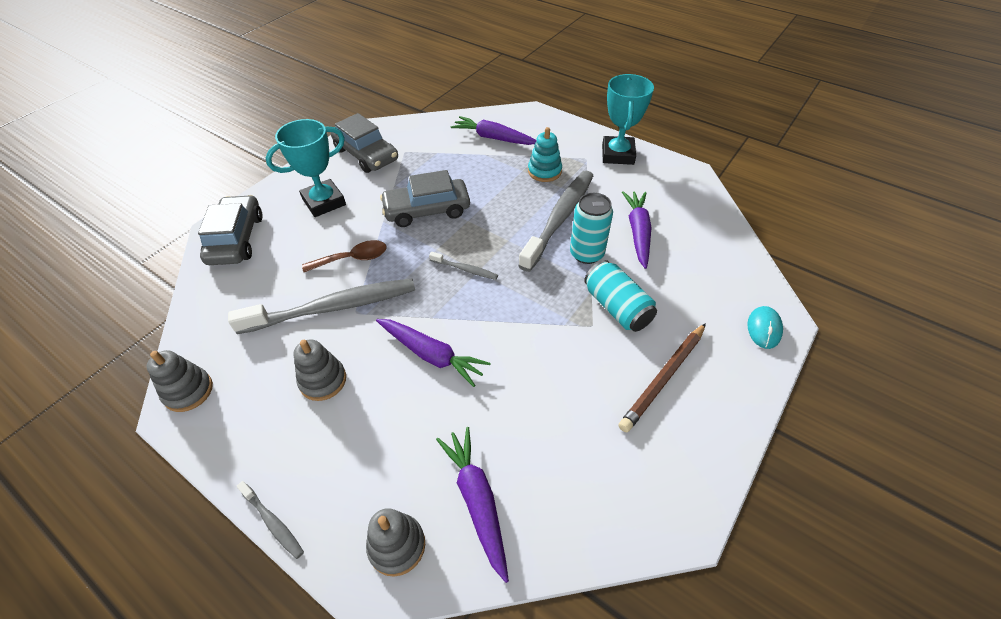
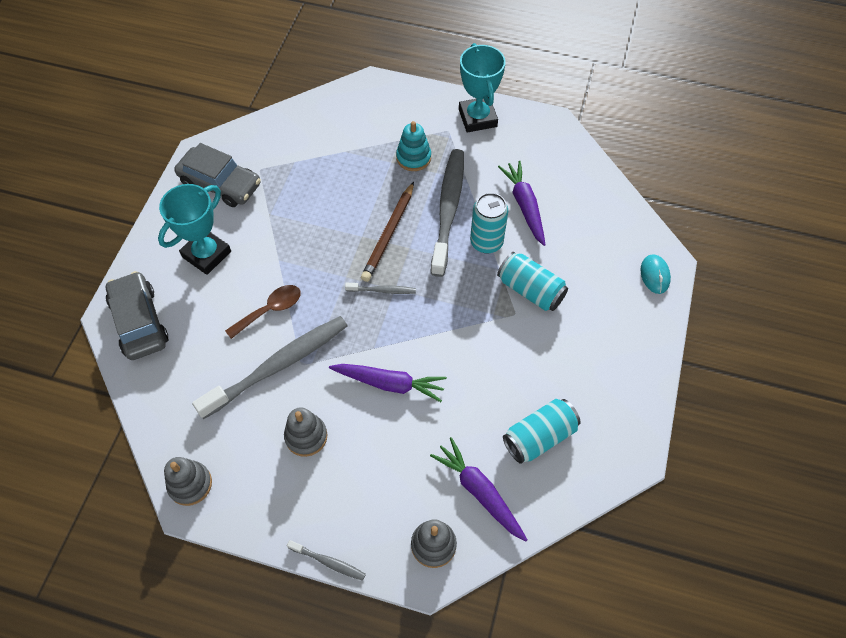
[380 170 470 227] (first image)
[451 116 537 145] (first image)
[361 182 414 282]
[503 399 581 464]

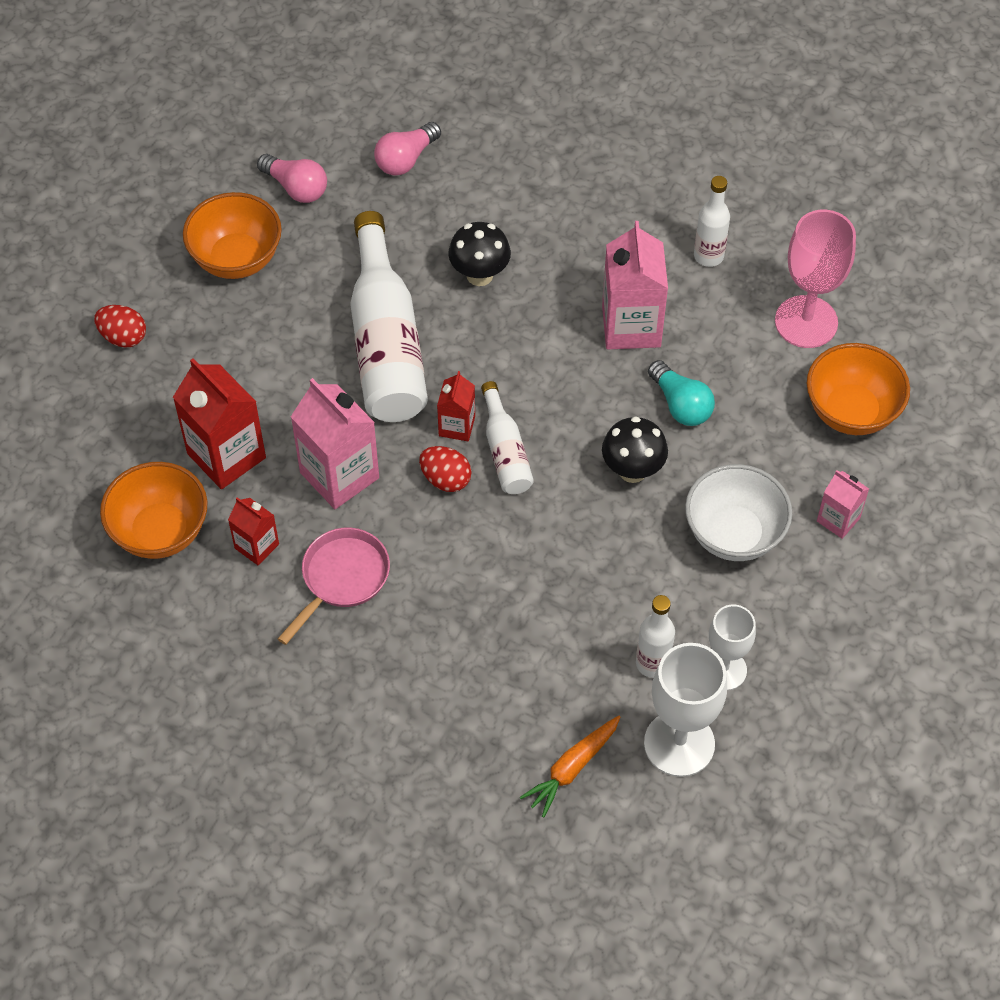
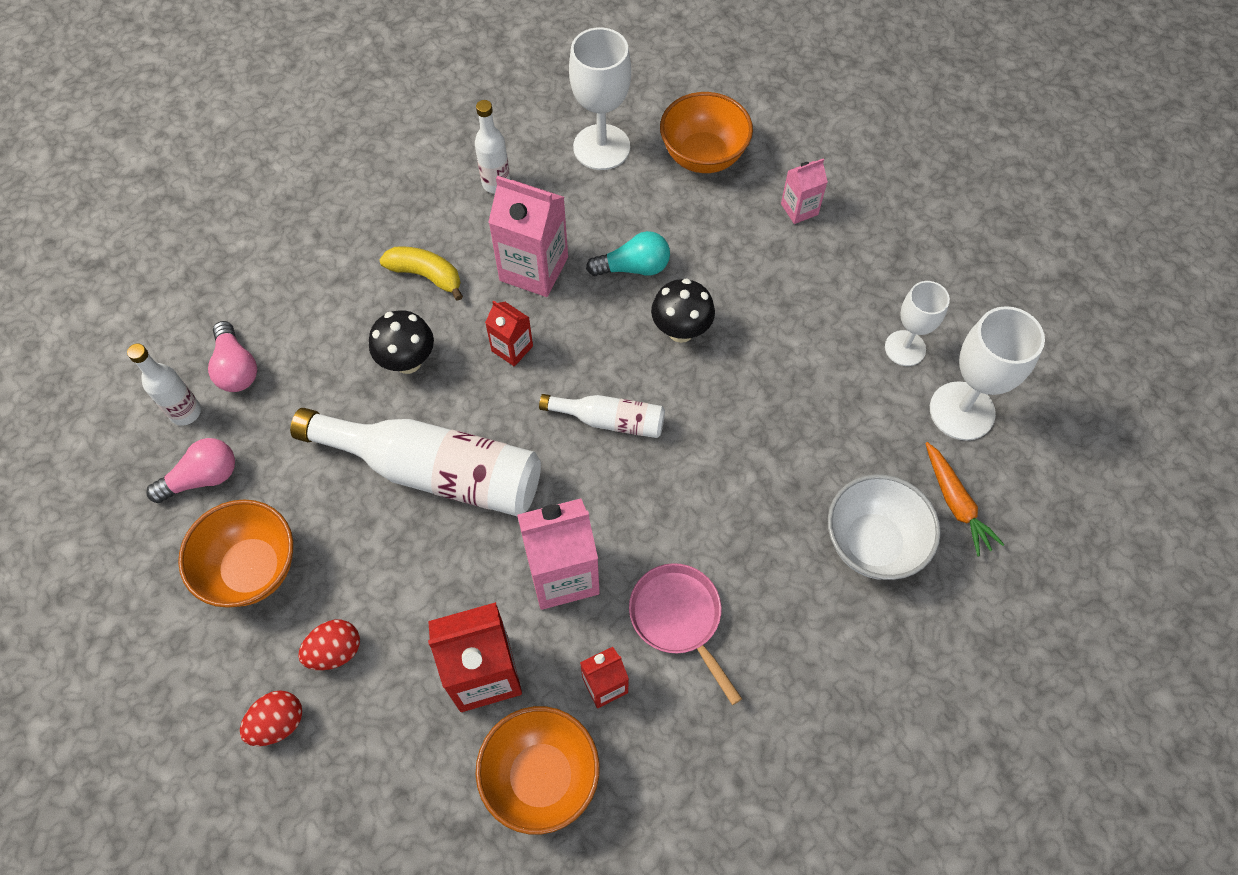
[298 620 360 670]
[485 300 533 367]
[127 344 201 426]
[828 474 941 580]
[569 27 631 170]
[379 246 463 301]

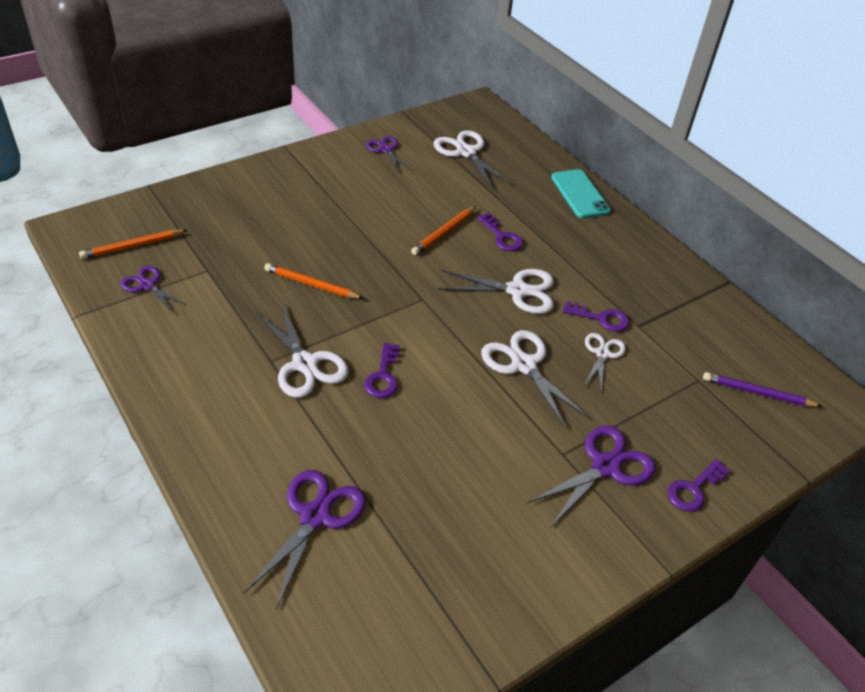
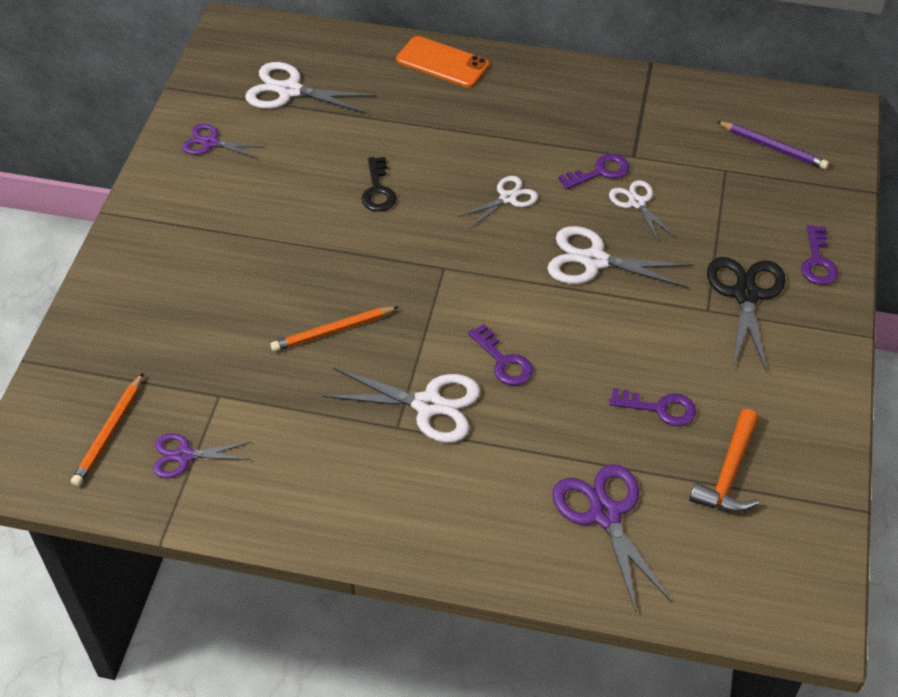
[361 157 396 212]
[458 176 538 229]
[609 388 696 426]
[707 257 786 373]
[396 36 489 88]
[716 121 829 169]
[689 409 759 513]

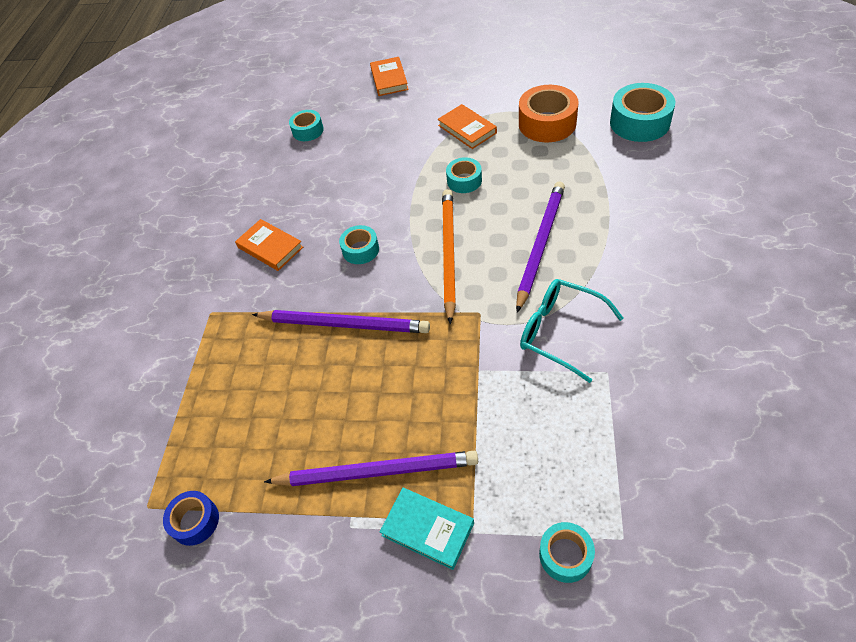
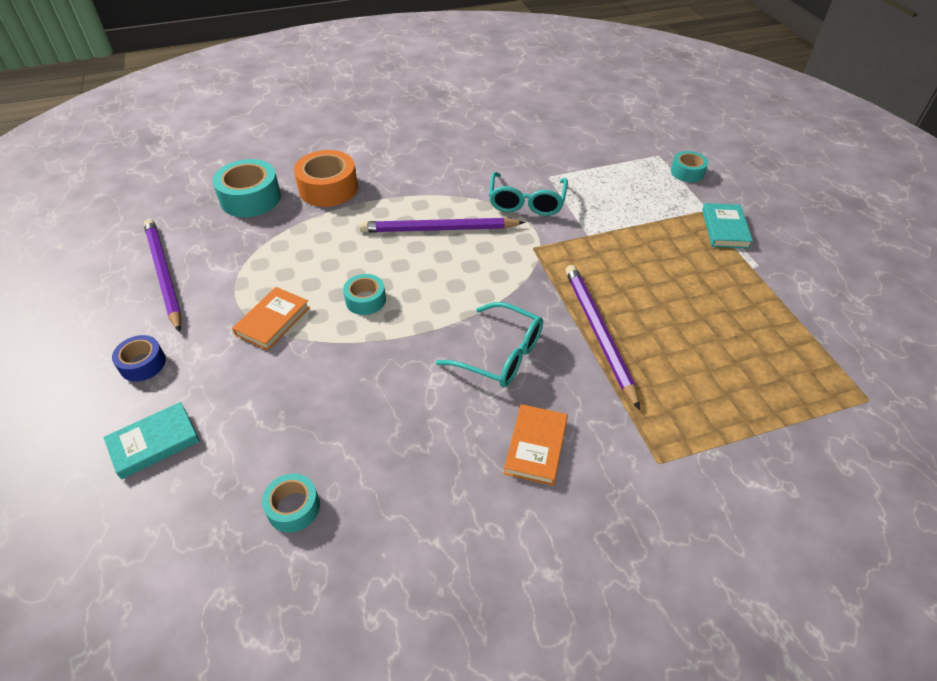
[112 335 166 382]
[144 219 182 333]
[436 302 543 388]
[103 402 200 479]
[442 189 456 325] (first image)
[294 150 358 207]

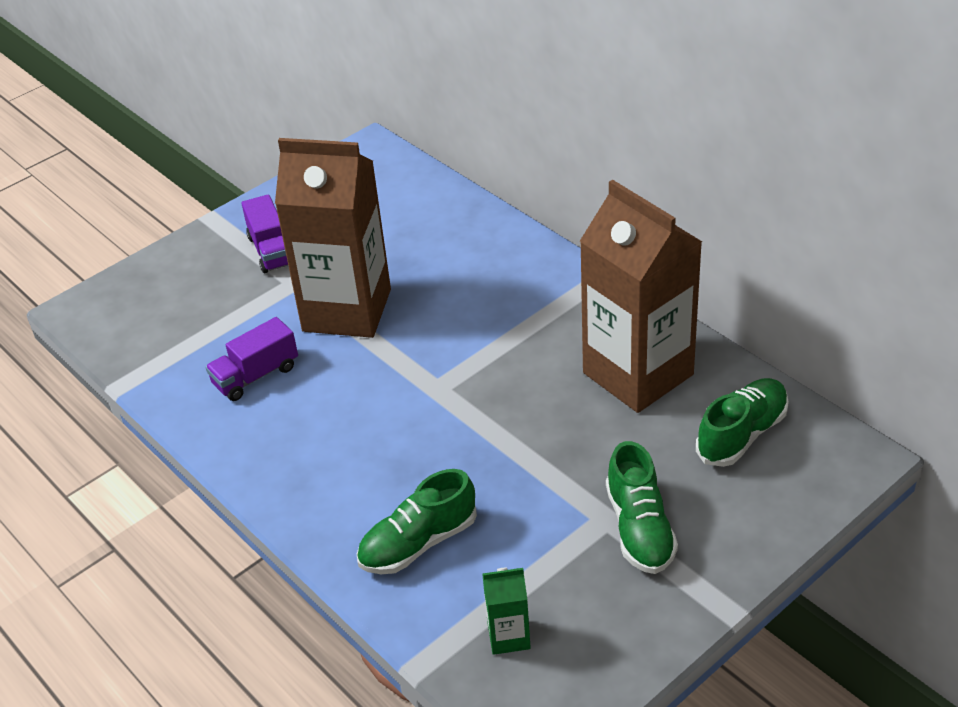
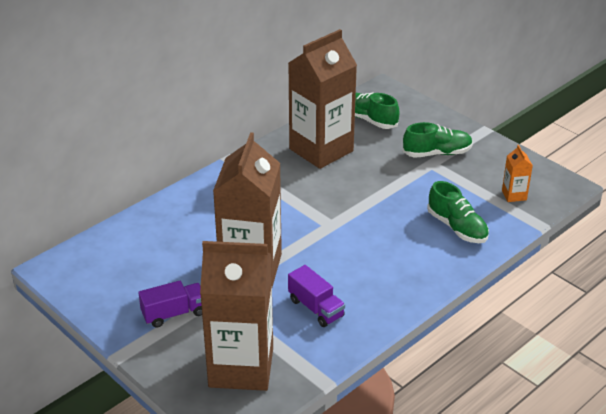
[502 145 533 202]
[200 241 273 391]

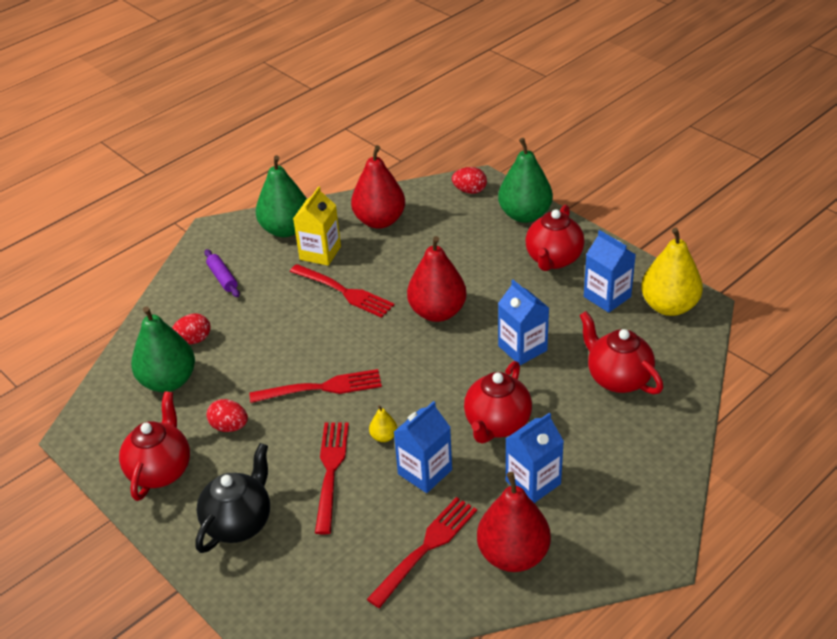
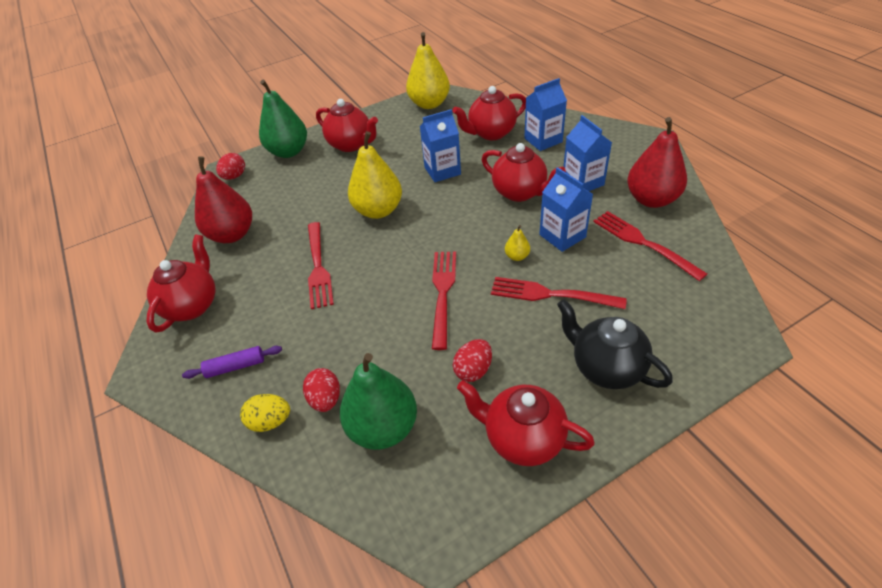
[146 235 216 332]
[308 222 334 309]
[293 186 341 266] (first image)
[348 131 402 219]
[524 78 567 151]
[240 394 290 432]

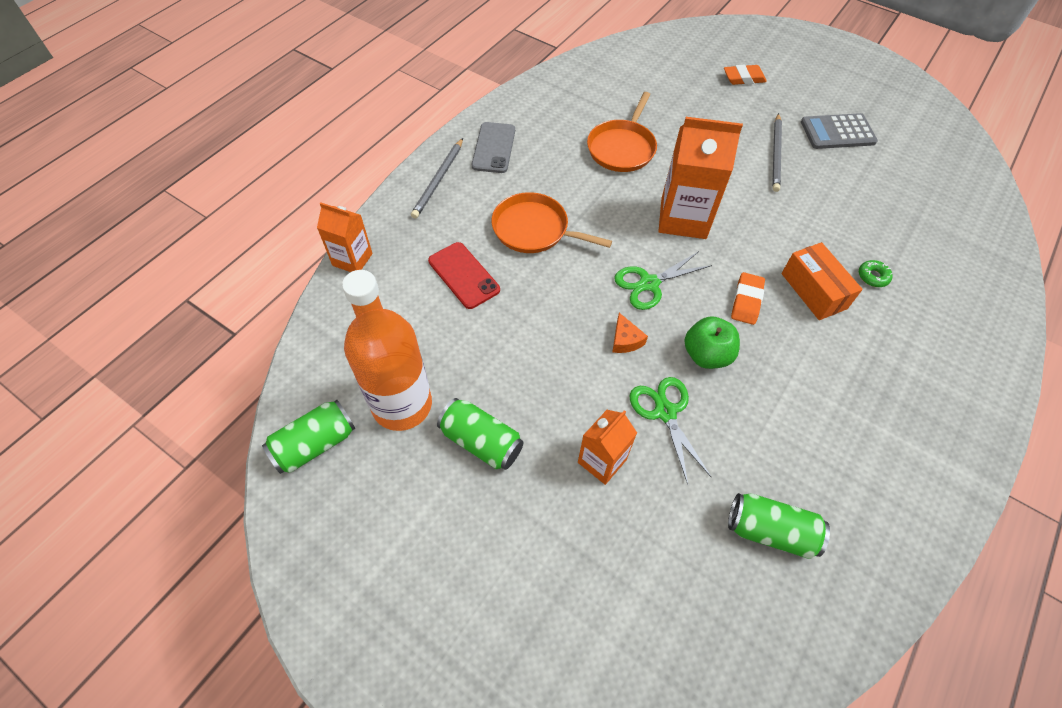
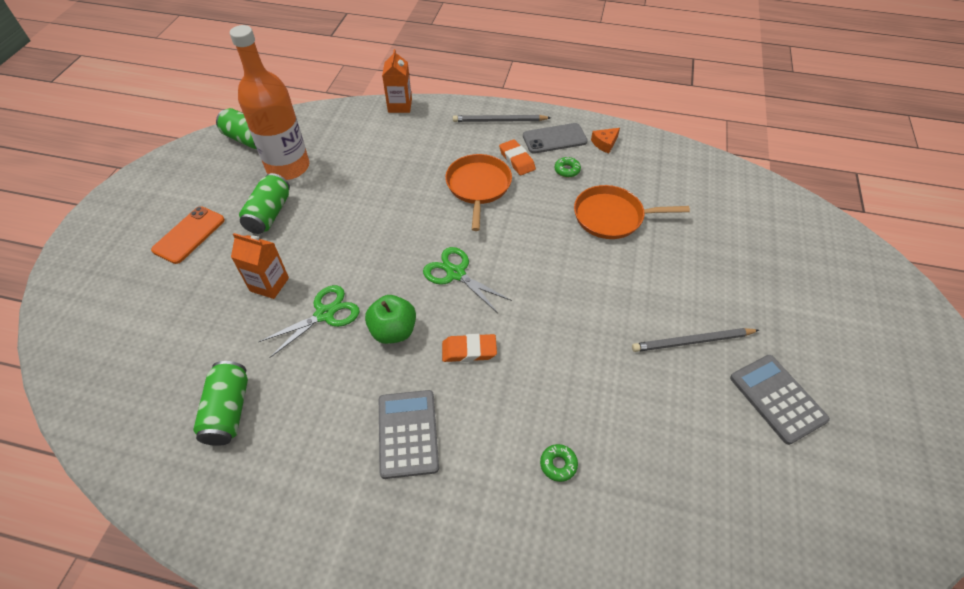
[428 242 500 309] (first image)
[591 128 620 153]
[658 117 743 239] (first image)
[499 139 536 175]
[781 242 863 320] (first image)
[151 206 225 264]
[379 390 439 479]
[554 157 581 177]

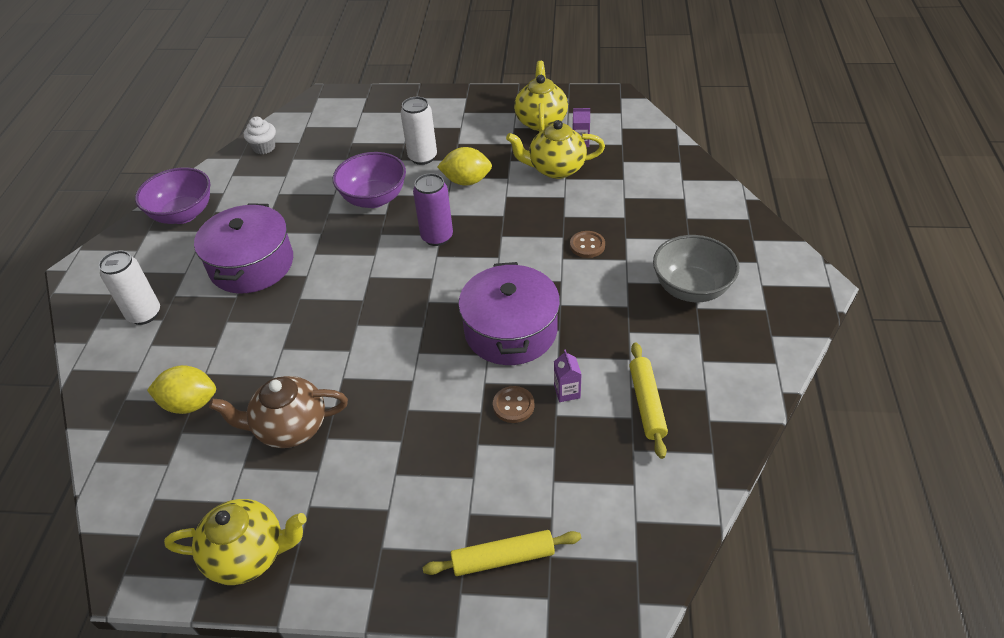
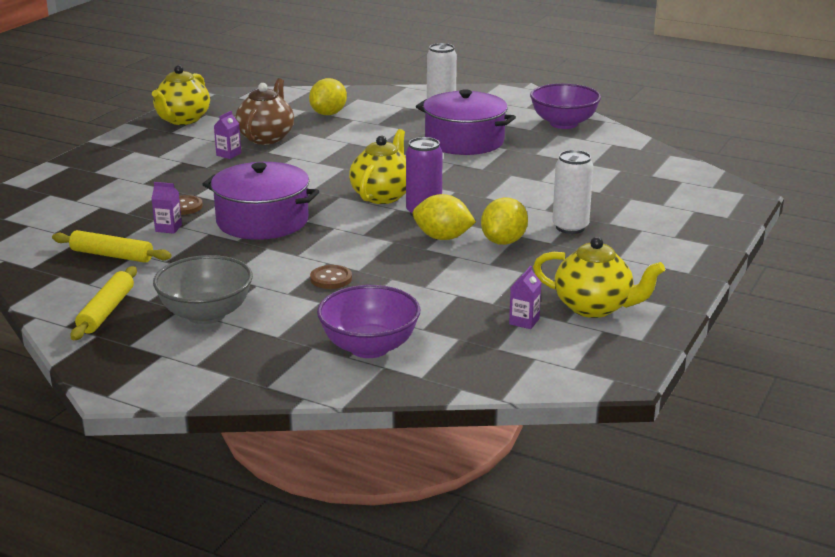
[244 117 276 154] (first image)
[317 285 420 358]
[71 266 137 340]
[349 129 406 204]
[214 111 241 159]
[413 194 476 240]

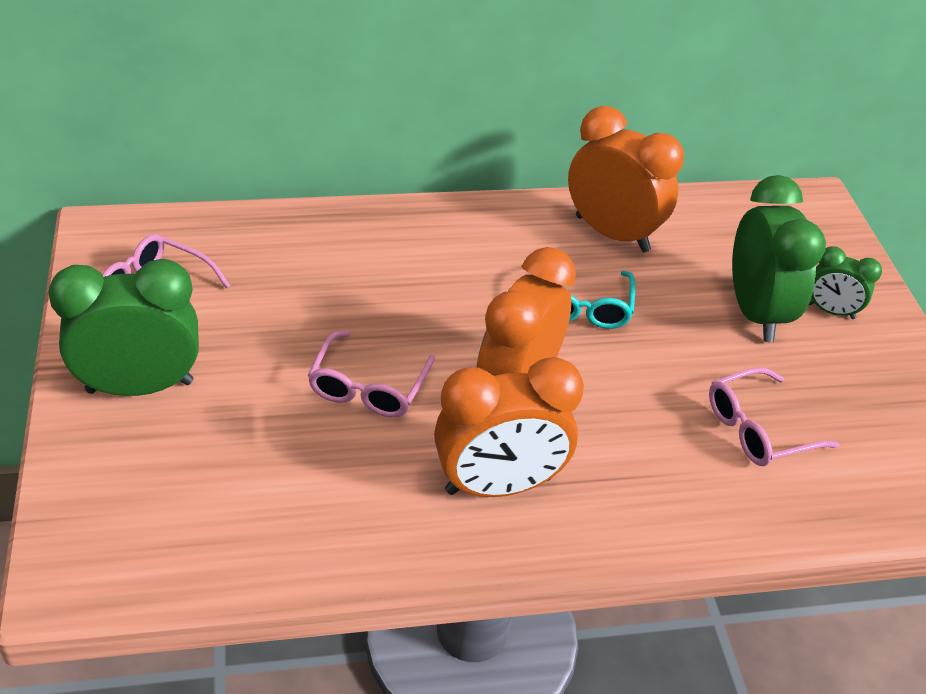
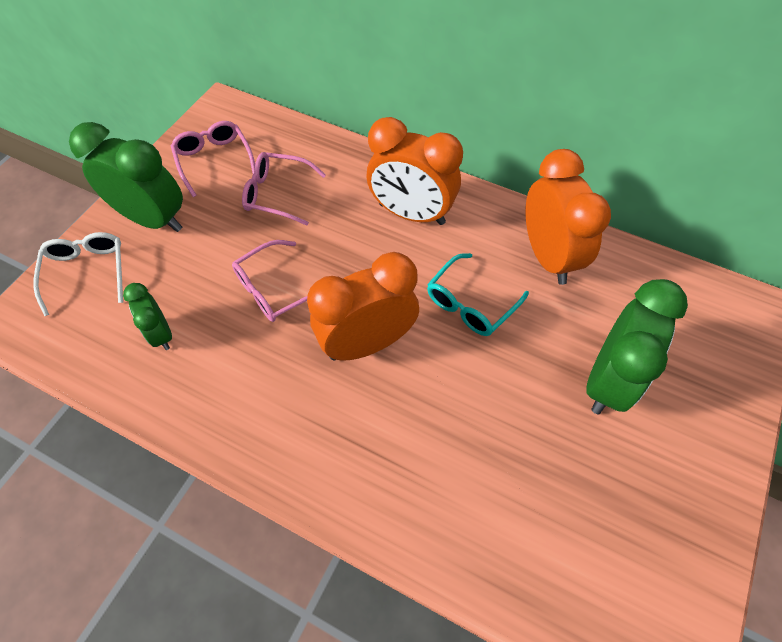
[367 117 463 225]
[242 152 326 226]
[123 283 172 350]
[33 232 123 316]

